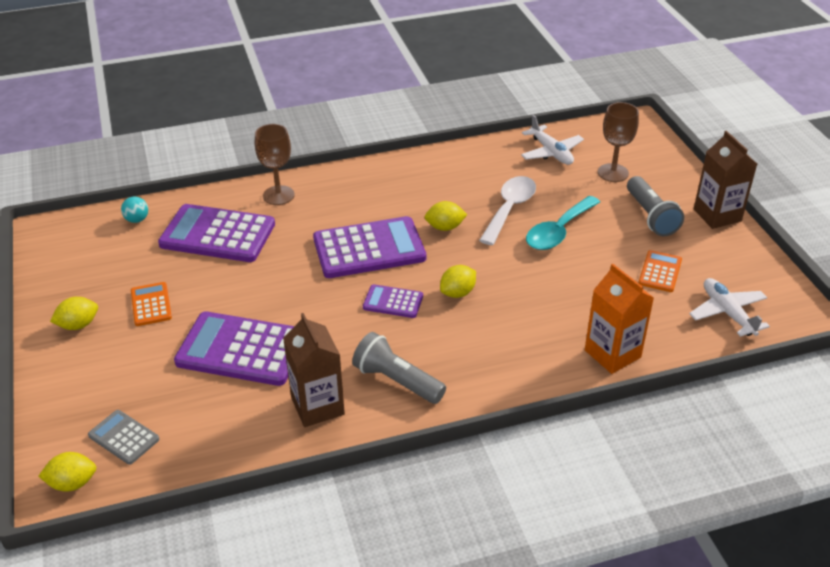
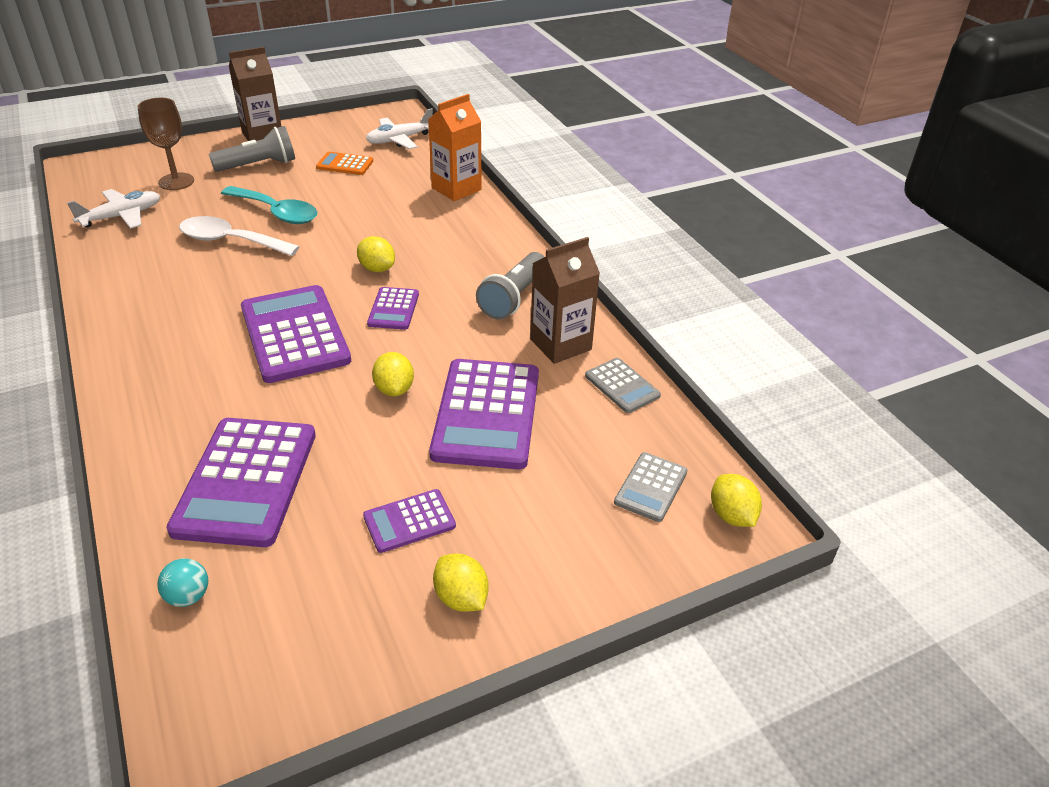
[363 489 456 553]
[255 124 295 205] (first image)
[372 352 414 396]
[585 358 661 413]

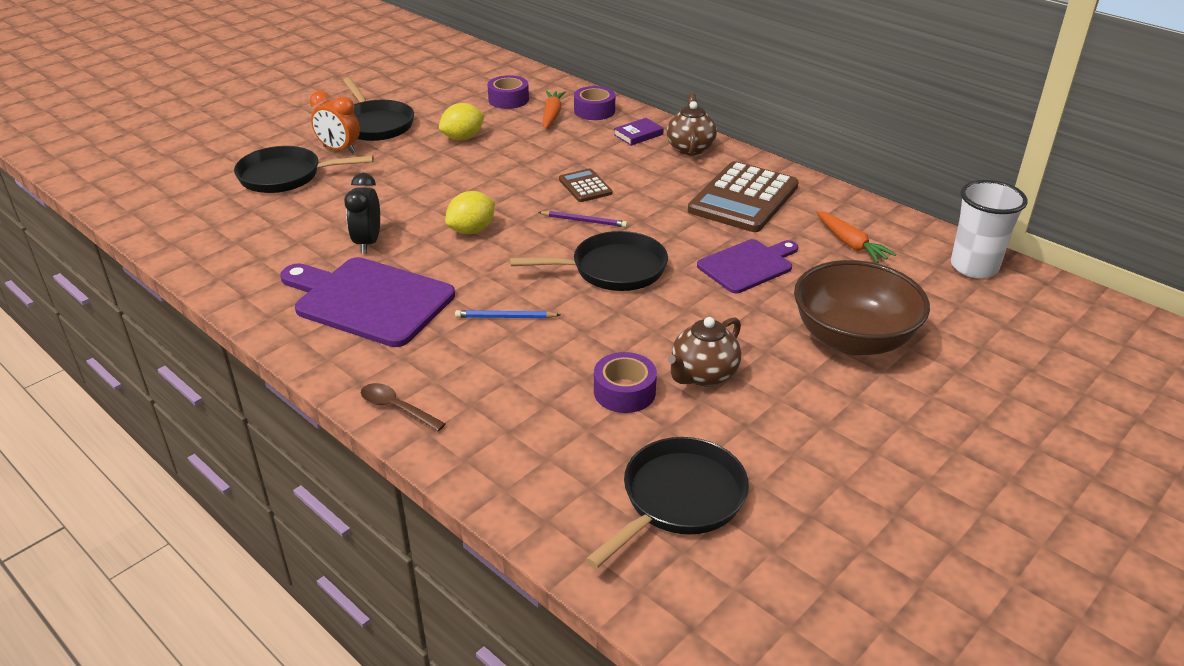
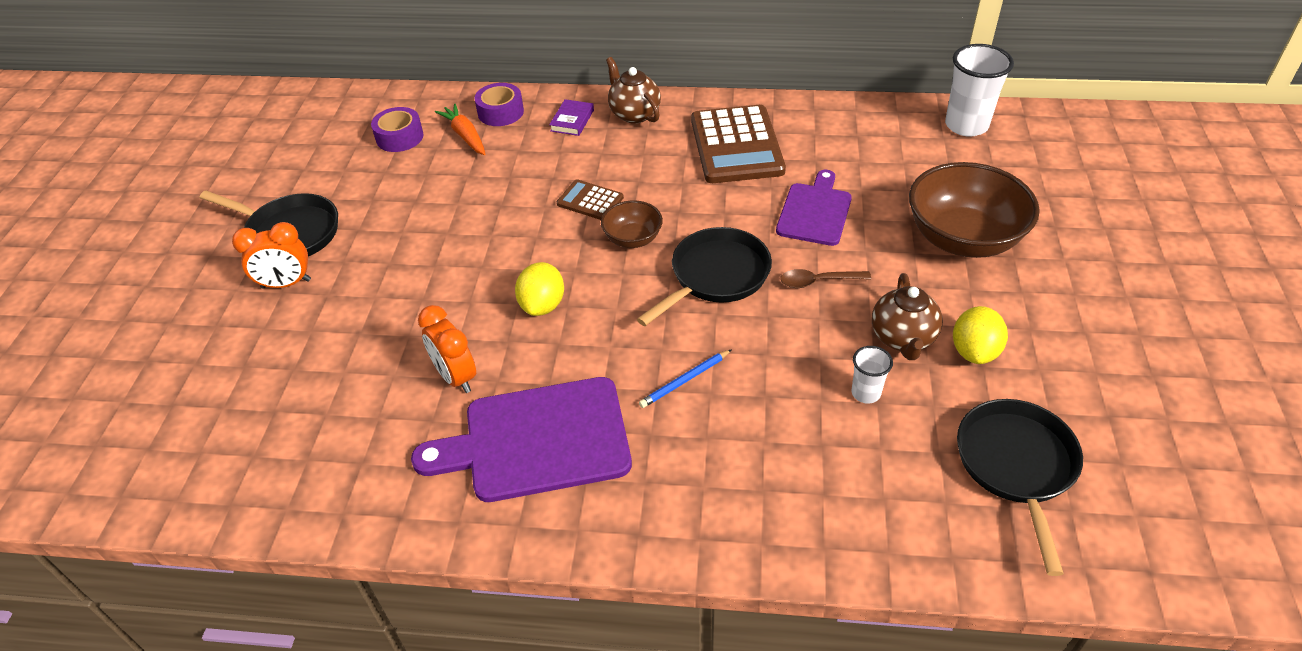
[234 146 374 193] (first image)
[418 305 476 393]
[780 269 871 288]
[953 306 1008 364]
[601 201 663 248]
[852 346 893 404]
[816 211 897 263] (first image)

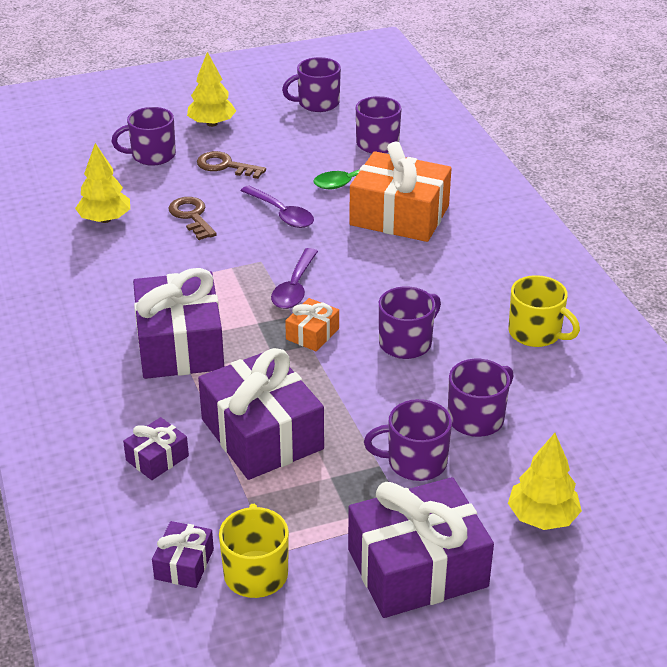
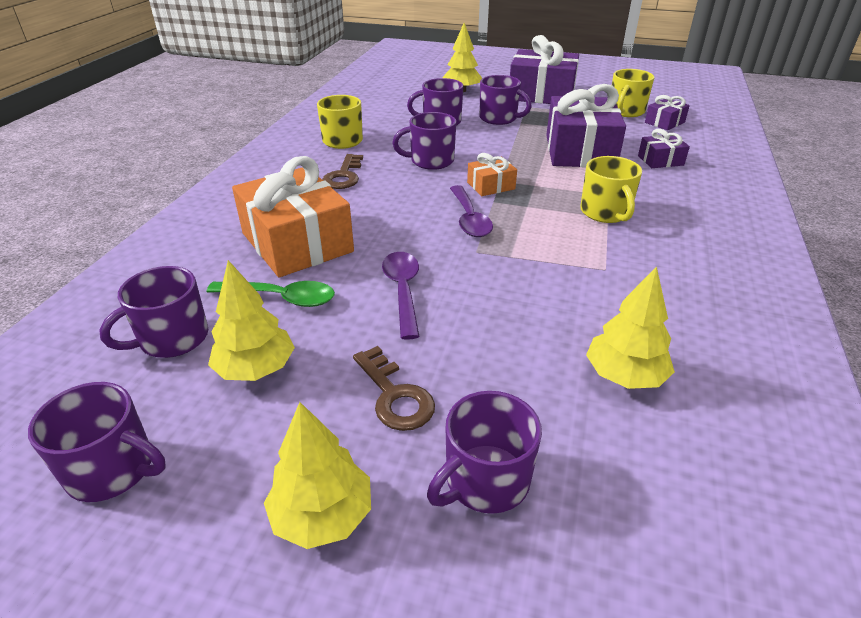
[427 391 542 514]
[580 156 642 223]
[322 154 363 189]
[450 185 493 237]
[208 260 295 381]

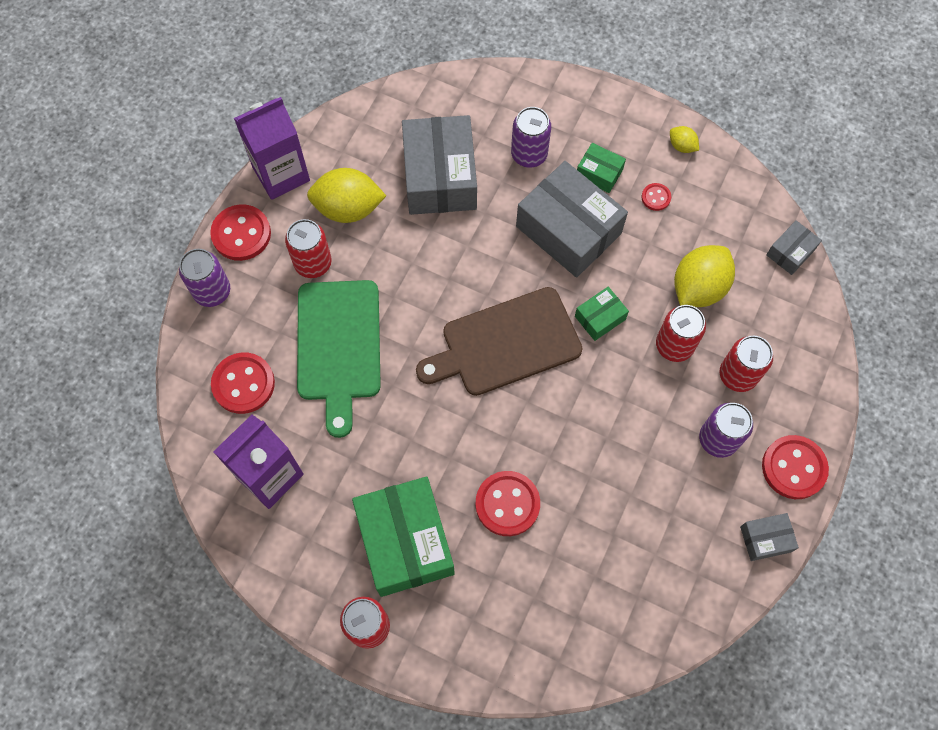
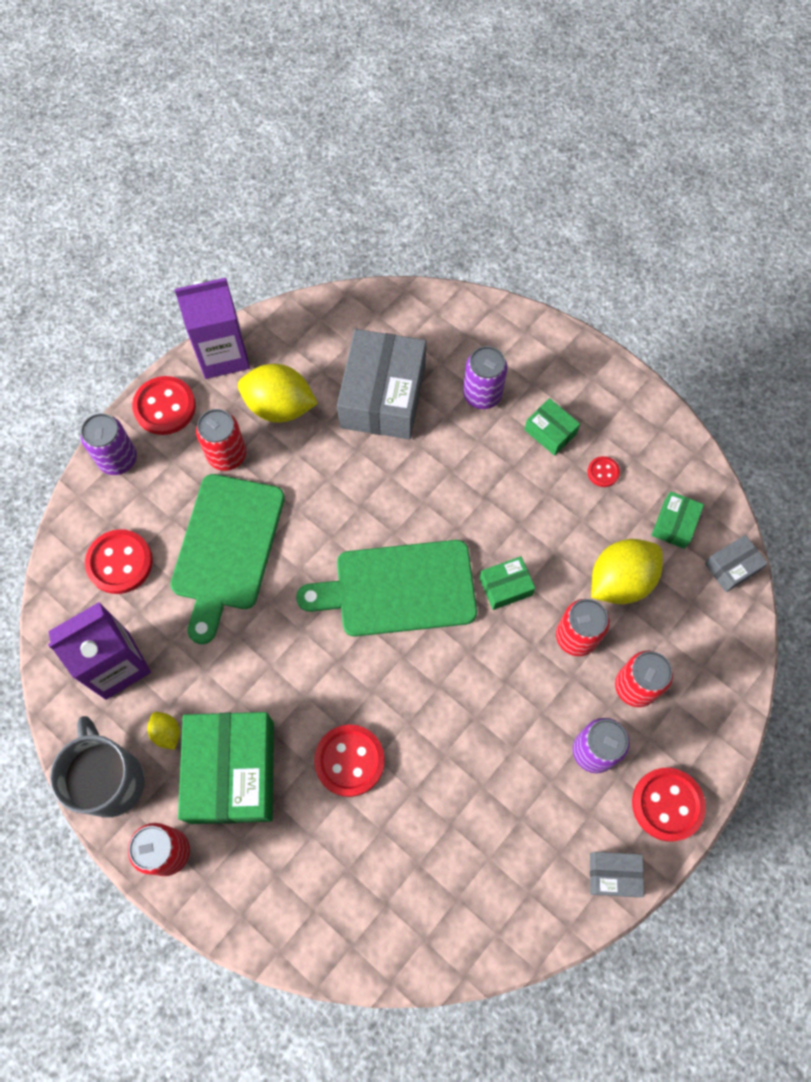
[296 540 477 637]
[516 161 628 277] (first image)
[148 712 180 750]
[50 716 145 818]
[651 491 704 549]

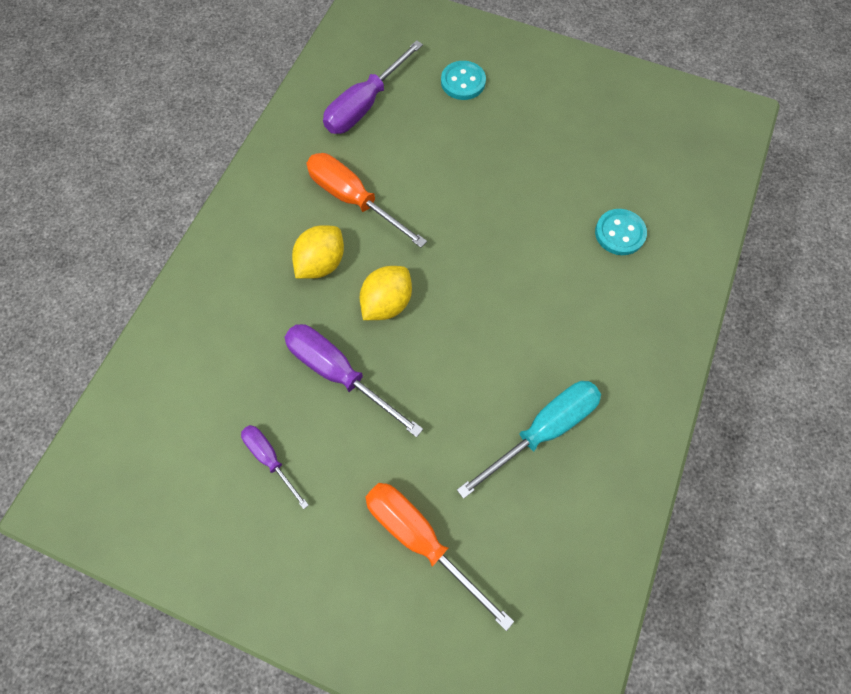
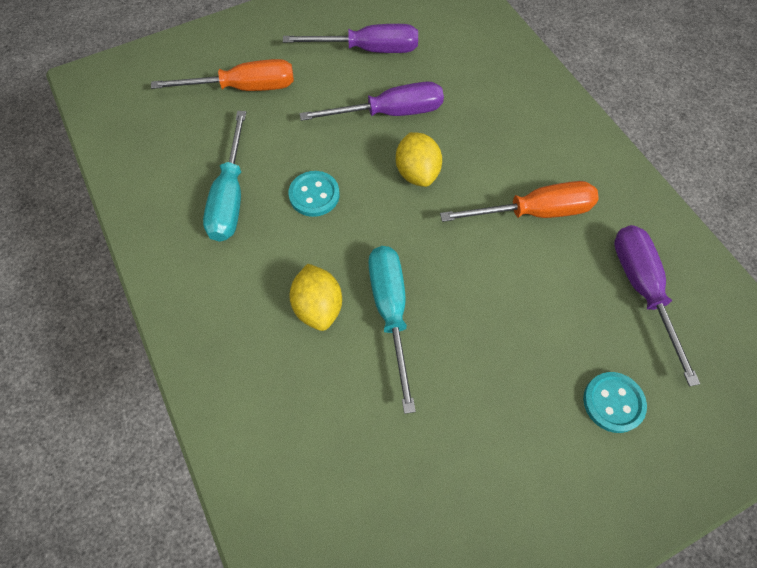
[283 24 418 53]
[289 264 342 331]
[289 171 340 217]
[369 246 416 414]

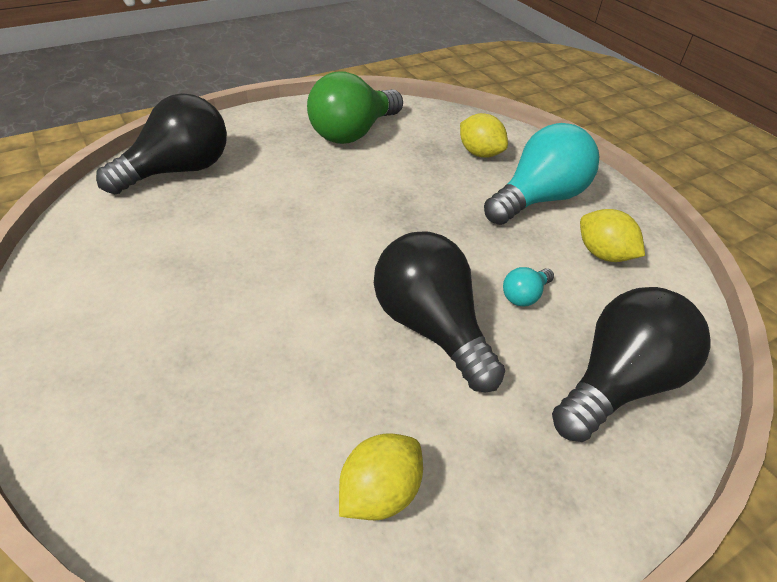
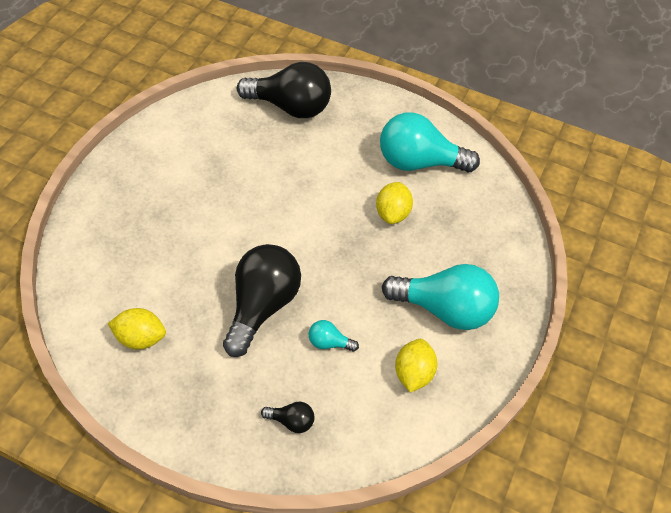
[380 112 480 172]
[376 182 413 224]
[261 402 315 433]

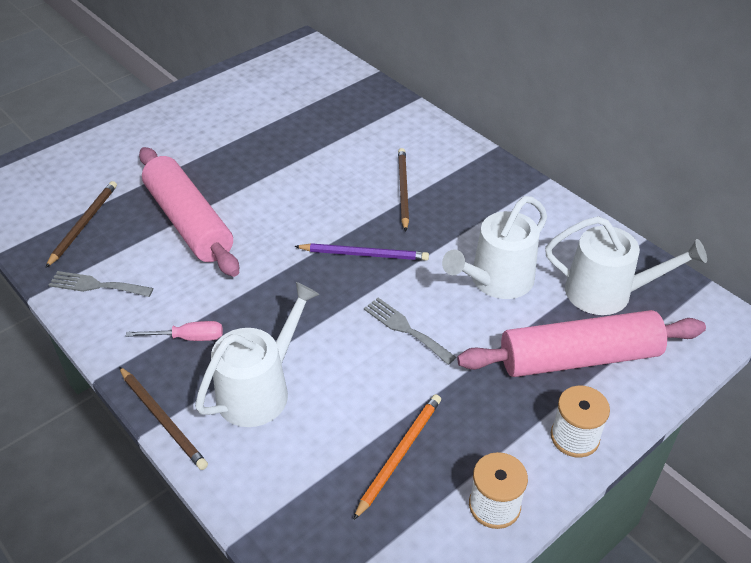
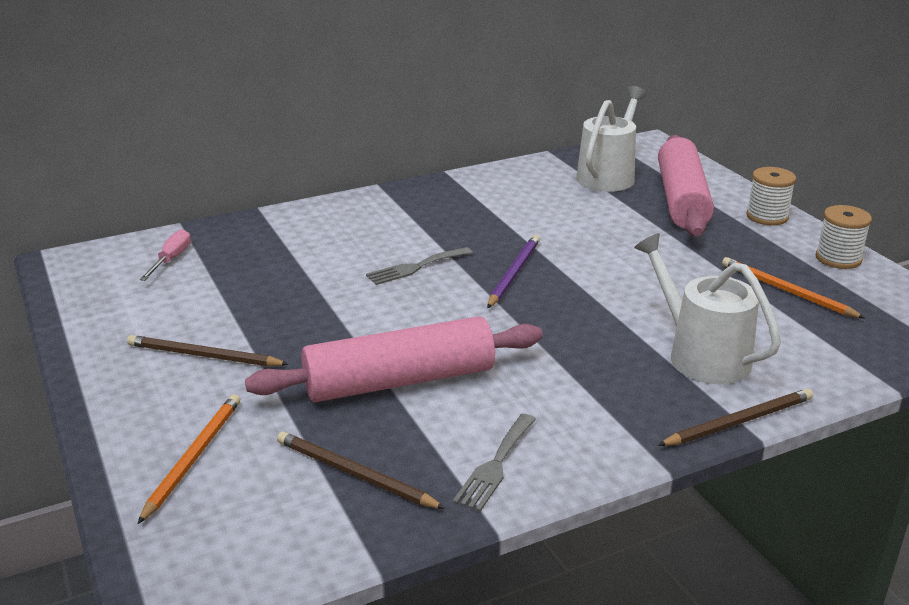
[140 229 191 281]
[366 247 473 285]
[127 335 288 367]
[442 196 547 299] (first image)
[137 394 240 524]

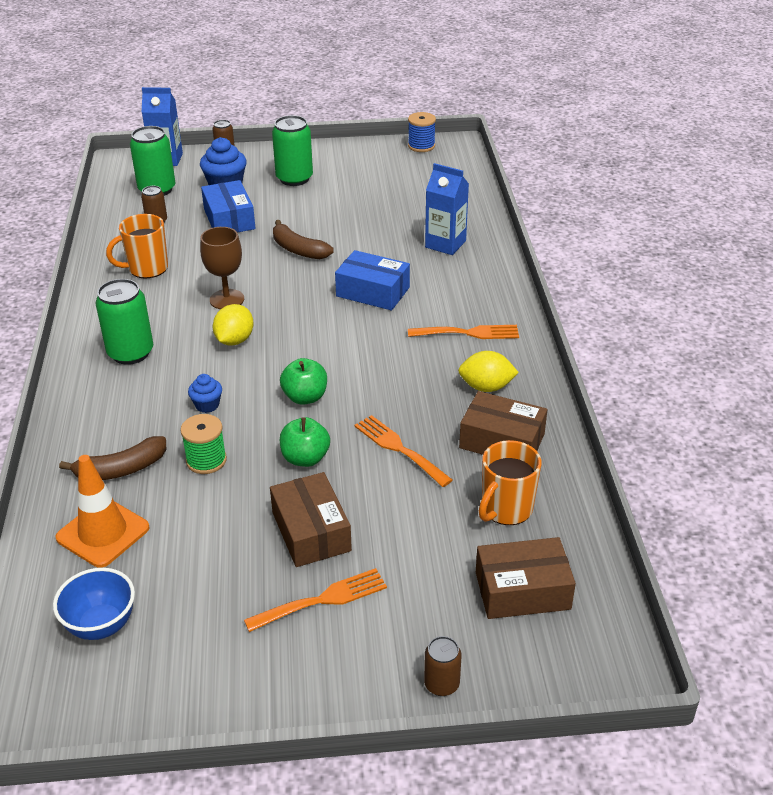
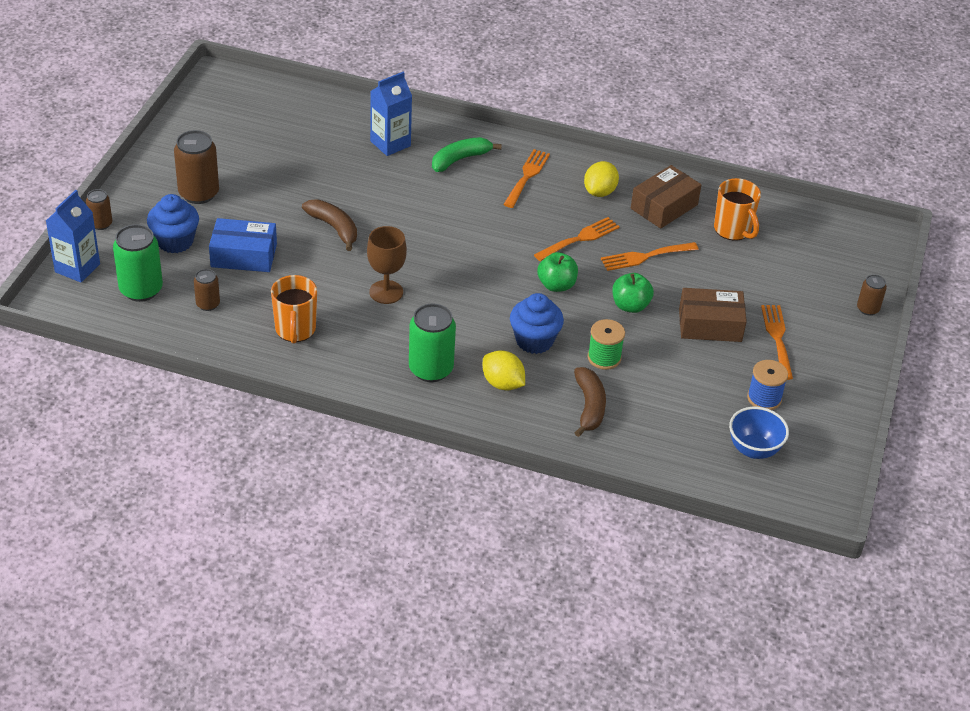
[55 455 150 568] (first image)
[510 293 564 354]
[483 350 525 391]
[174 130 219 204]
[302 199 357 251]
[335 250 410 310] (first image)
[747 360 788 410]
[476 537 576 619] (first image)
[432 137 502 172]
[534 217 620 261]

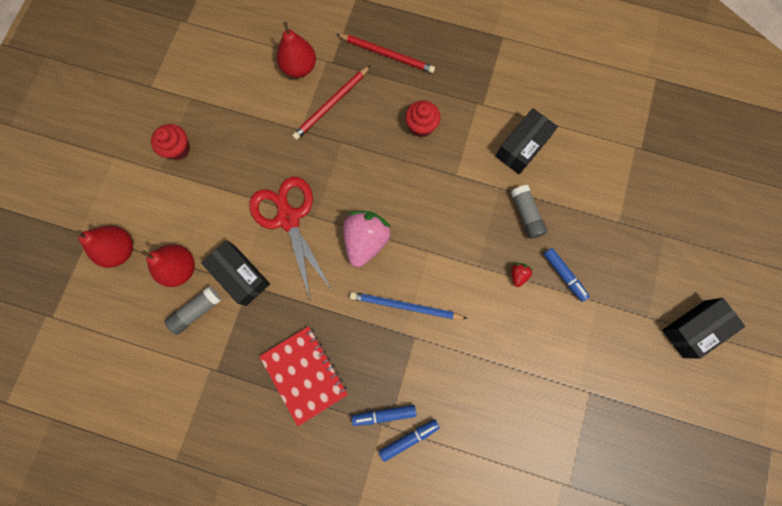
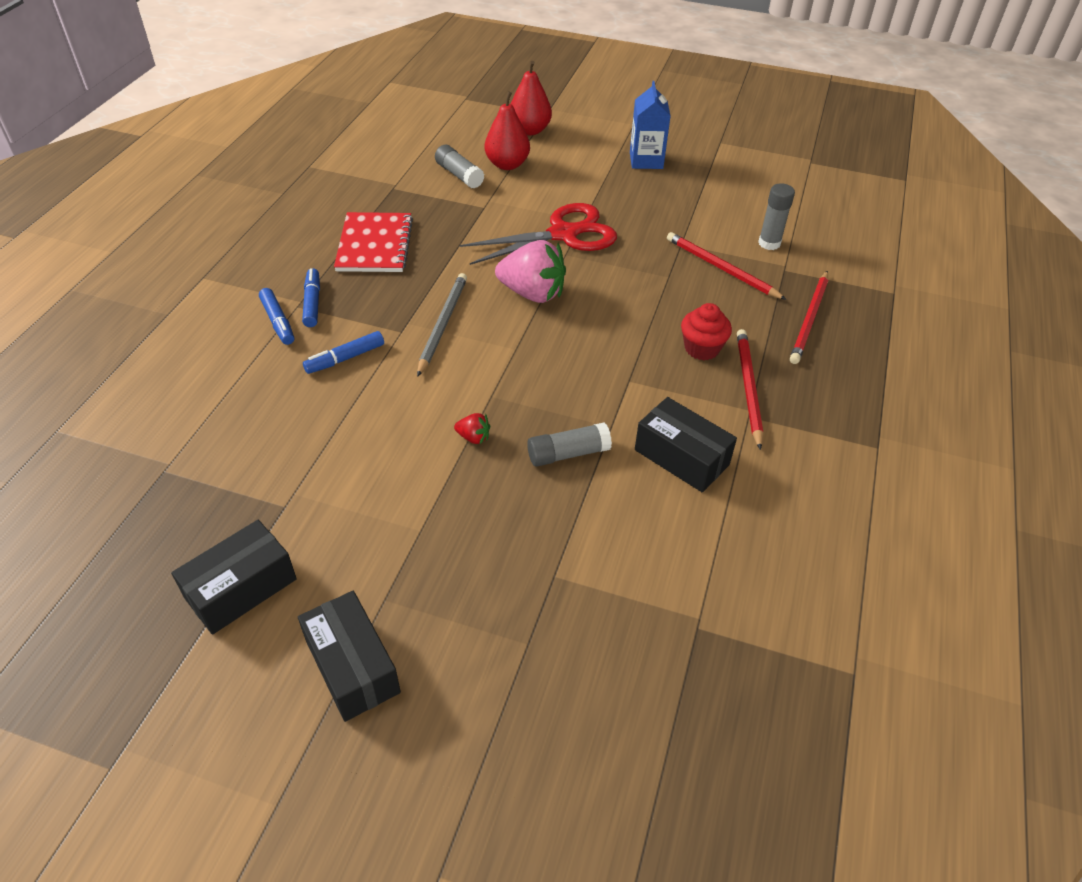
[630 81 671 169]
[171 520 297 635]
[334 212 413 272]
[758 183 795 250]
[417 273 467 377]
[303 331 384 374]
[737 329 763 450]

